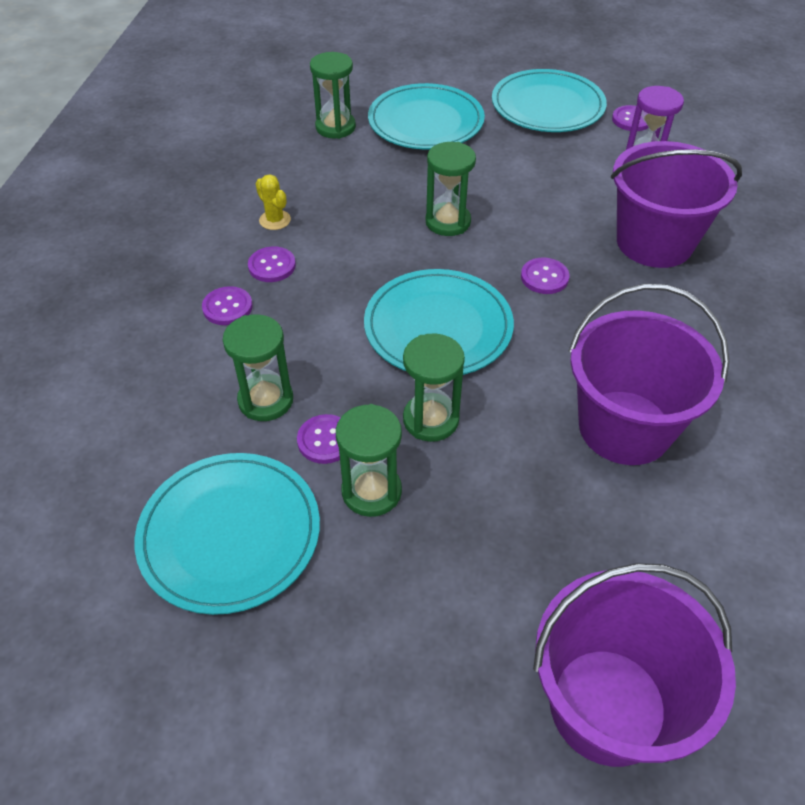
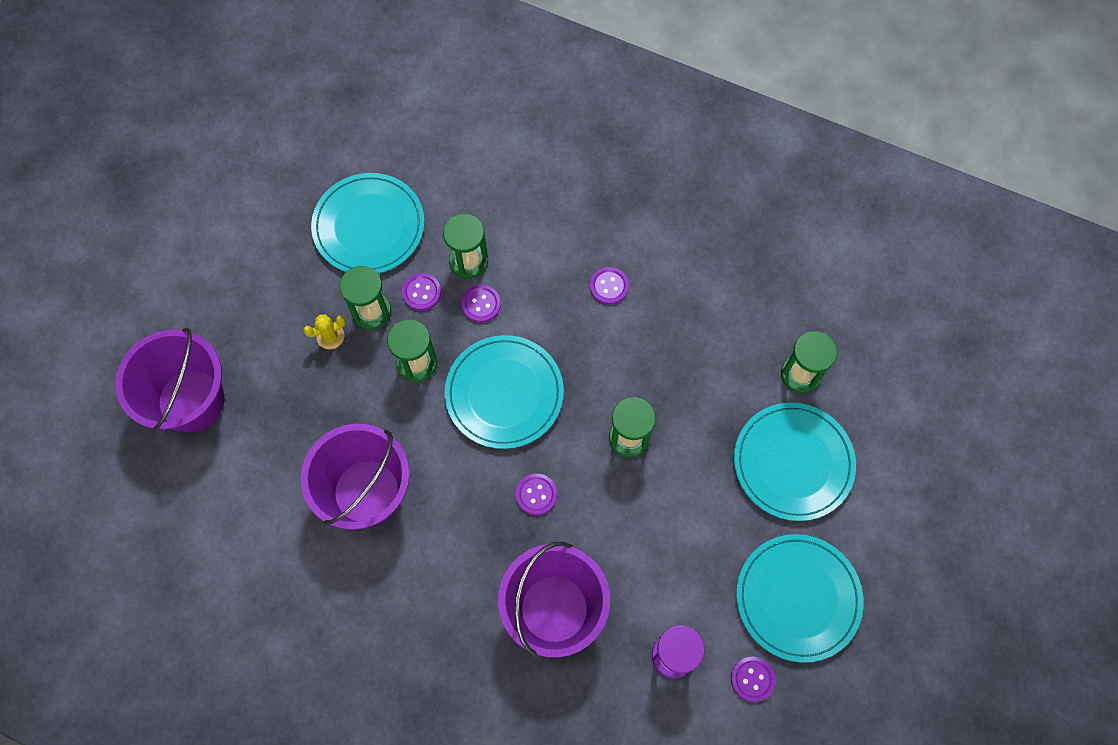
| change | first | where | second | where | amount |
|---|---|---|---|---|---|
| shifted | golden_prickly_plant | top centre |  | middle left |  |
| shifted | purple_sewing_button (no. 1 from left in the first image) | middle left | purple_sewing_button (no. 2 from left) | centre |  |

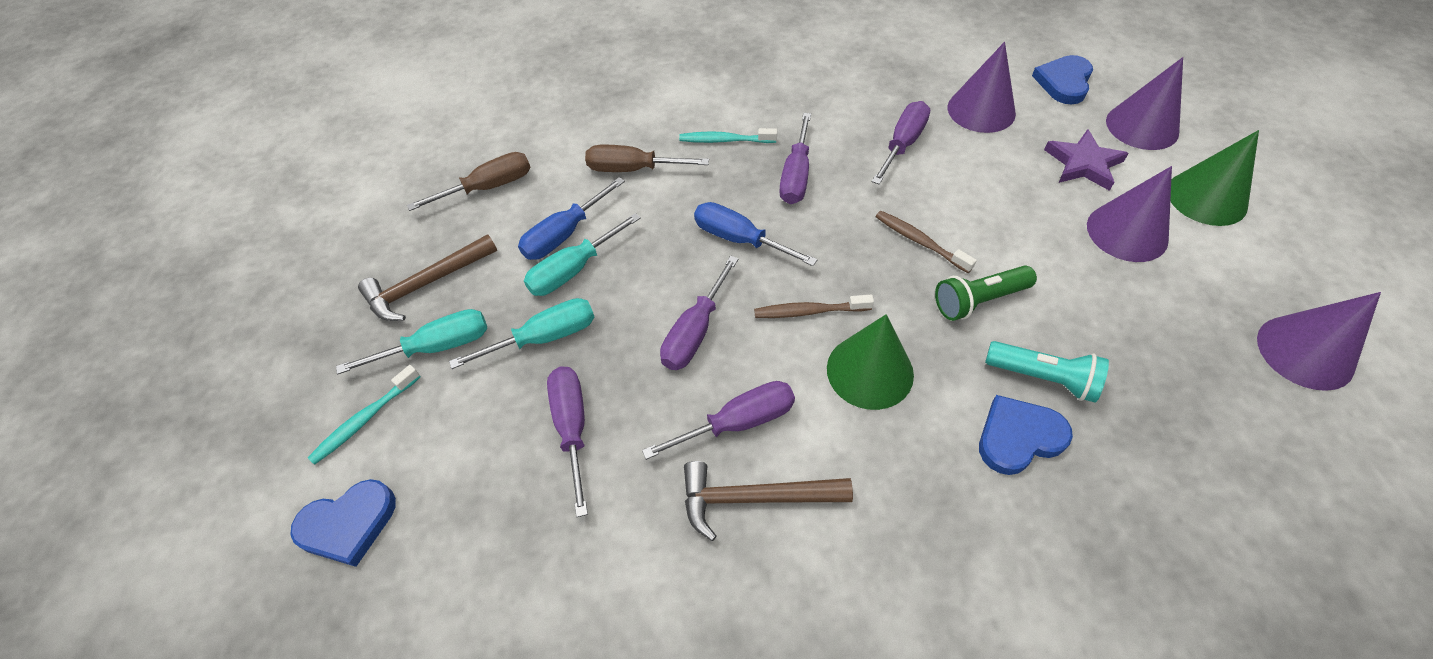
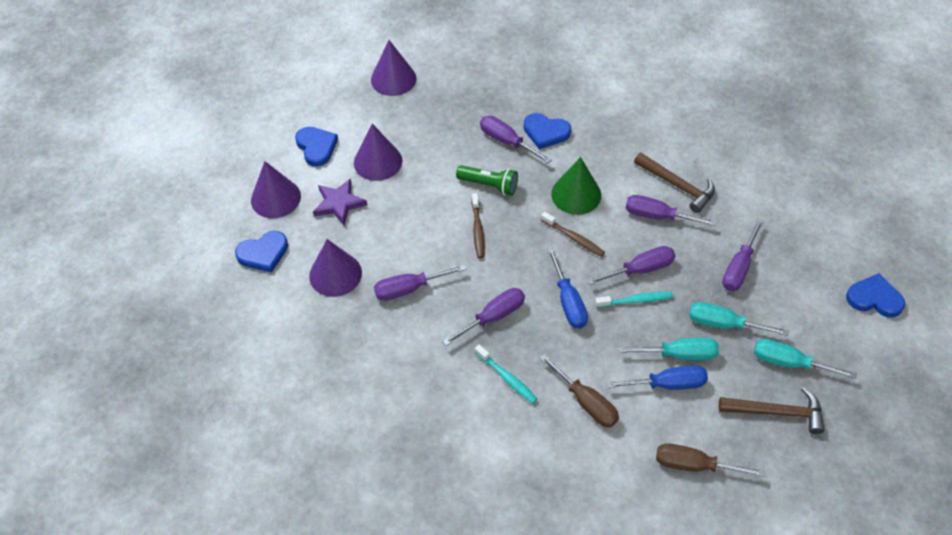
| change | first | where | second | where | amount |
|---|---|---|---|---|---|
| swapped | leaf-green_cone_shape (no. 2 from left) | top right | royal_blue_heart_shape (no. 2 from left) | top left |  |
| swapped | teal_pocket_torch | middle right | purple_screwdriver (no. 3 from left) | top centre |  |
| shifted | teal_toothbrush (no. 1 from left in the first image) | middle left | teal_toothbrush (no. 2 from left) | centre |  |

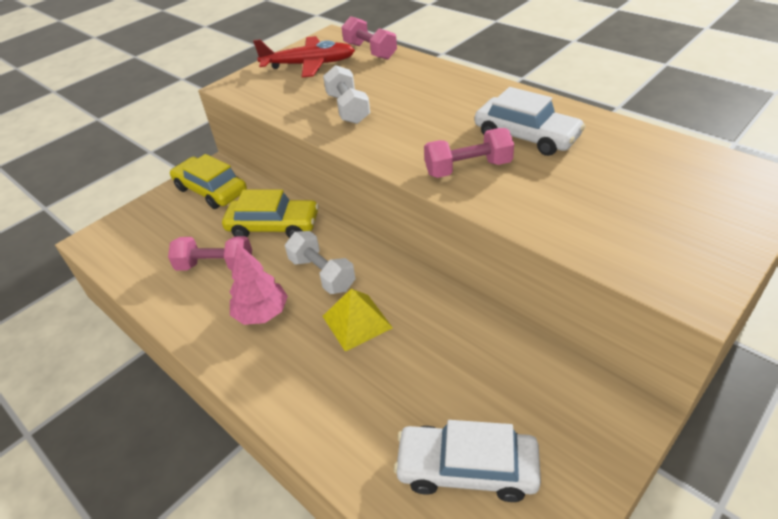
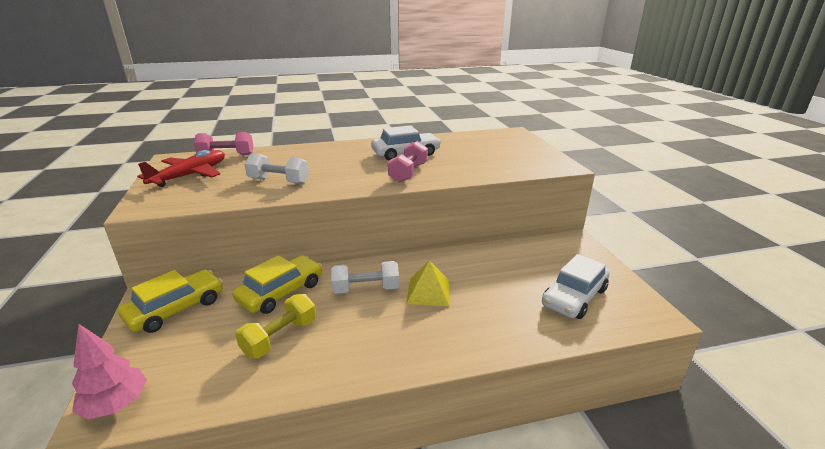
| change | first | where | second | where | amount |
|---|---|---|---|---|---|
| rotated | golden_car (no. 1 from left) | middle left |  | bottom left | 150 degrees clockwise |
| repainted | rose-pink_dumbbell (no. 1 from left) | middle left | golden_dumbbell | bottom centre |  |
| shifted | rose-pink_toy_tree | middle left |  | bottom left |  |

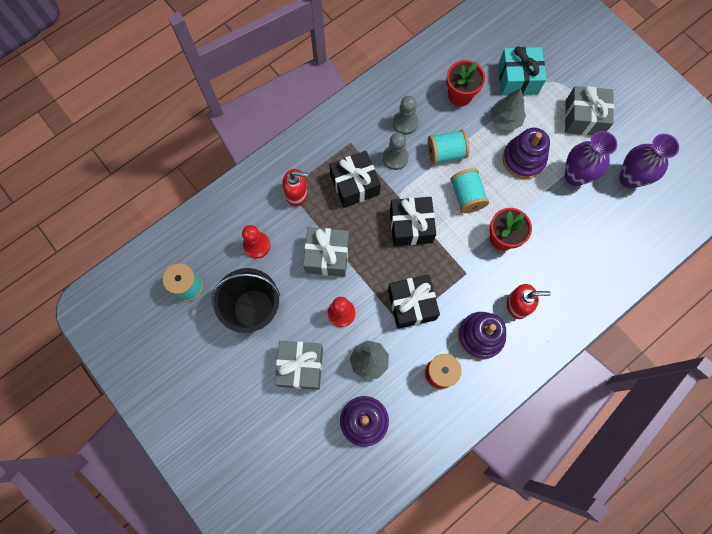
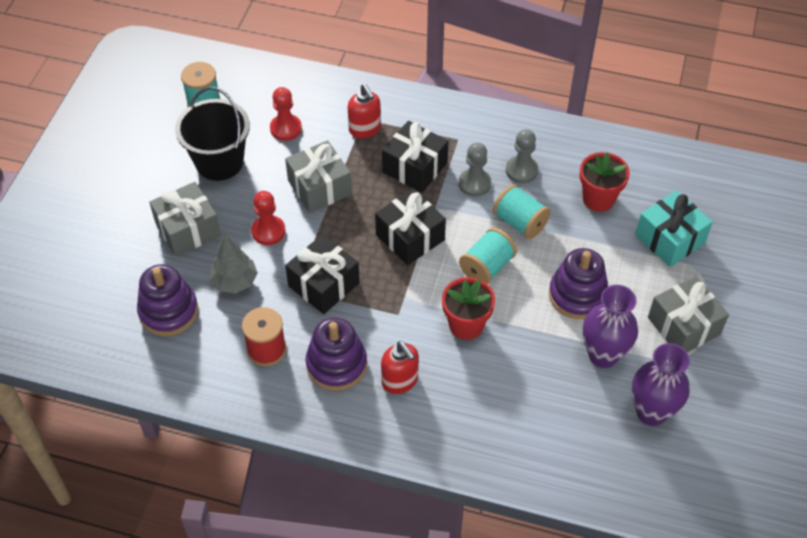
| change | first | where | second | where | amount |
|---|---|---|---|---|---|
| gone | grey_toy_tree (no. 2 from left) | top right |  |  |  |

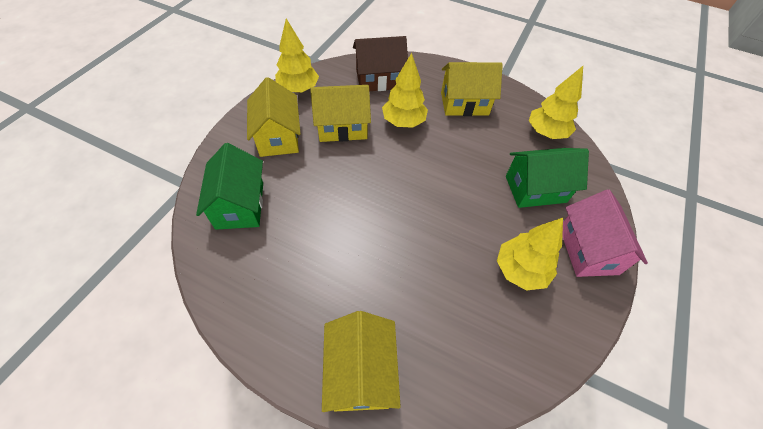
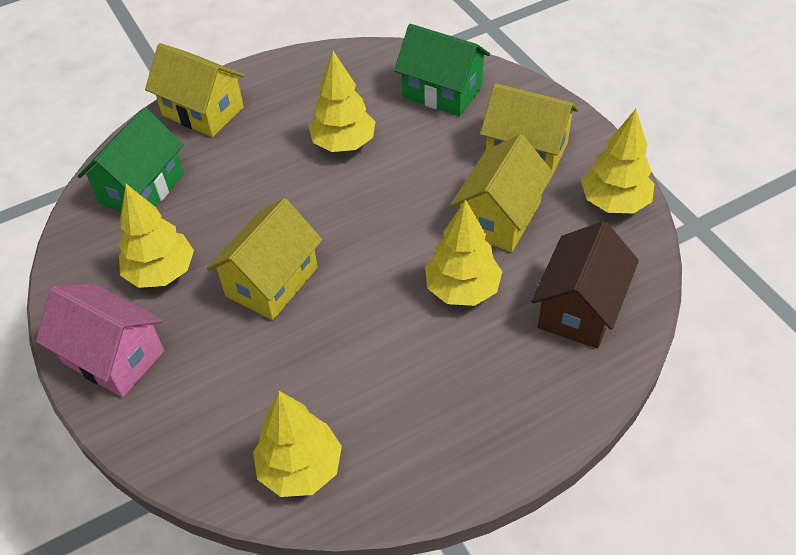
| change | first | where | second | where | amount |
|---|---|---|---|---|---|
| shifted | golden_toy_house (no. 4 from left in the first image) | top centre | golden_toy_house (no. 2 from left) | middle left |  |
| shifted | leaf-green_toy_house (no. 2 from left in the first image) | middle right | leaf-green_toy_house (no. 1 from left) | top left |  |
| new |  |  | golden_toy_tree (no. 3 from left) | top centre |  |

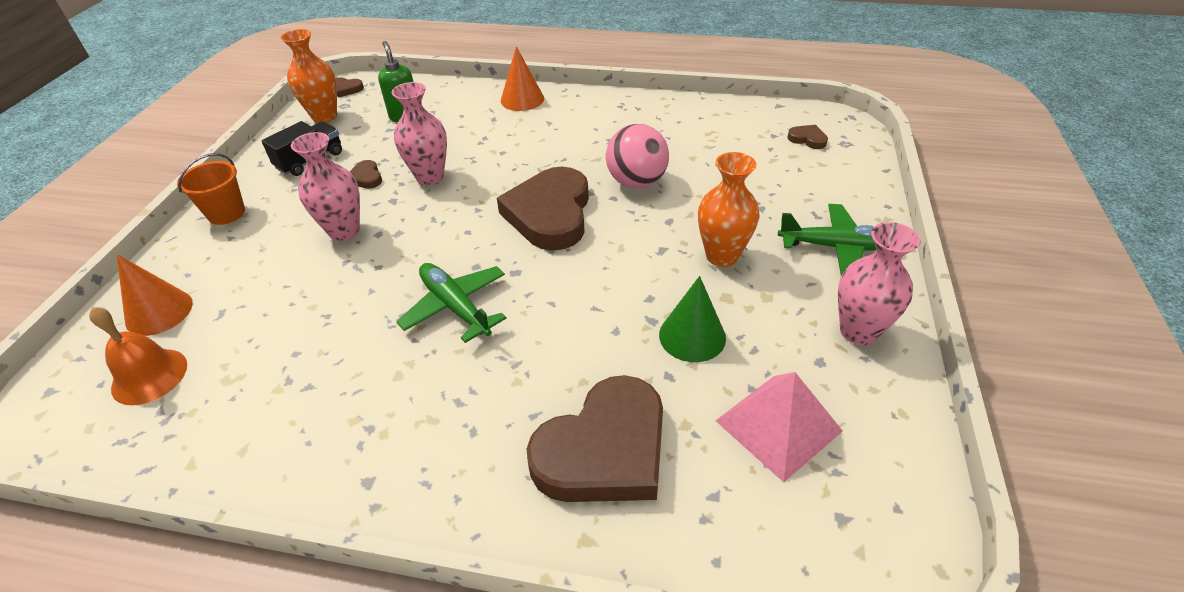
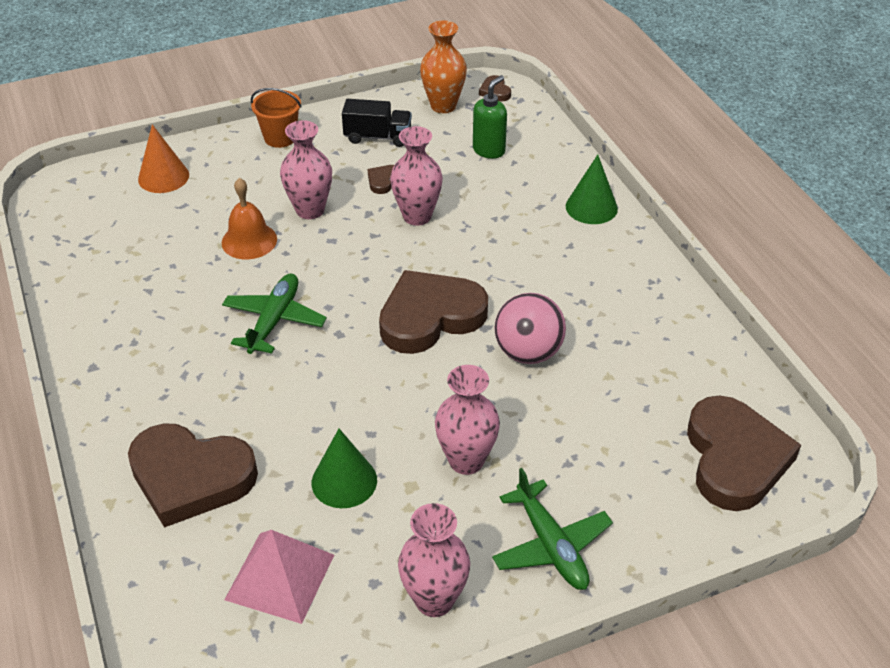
| change | first | where | second | where | amount |
|---|---|---|---|---|---|
| repainted | orange-coloured_cone_shape (no. 2 from left) | top centre | leaf-green_cone_shape (no. 2 from left) | top centre |  |
| scaled | brown_heart_shape (no. 5 from left) | top right |  | bottom right | x2.47 |
| repainted | orange-coloured_tall_vase (no. 2 from left) | centre | rose-pink_tall_vase (no. 4 from left) | centre |  |
| shifted | orange-coloured_school_bell | middle left |  | top left |  |

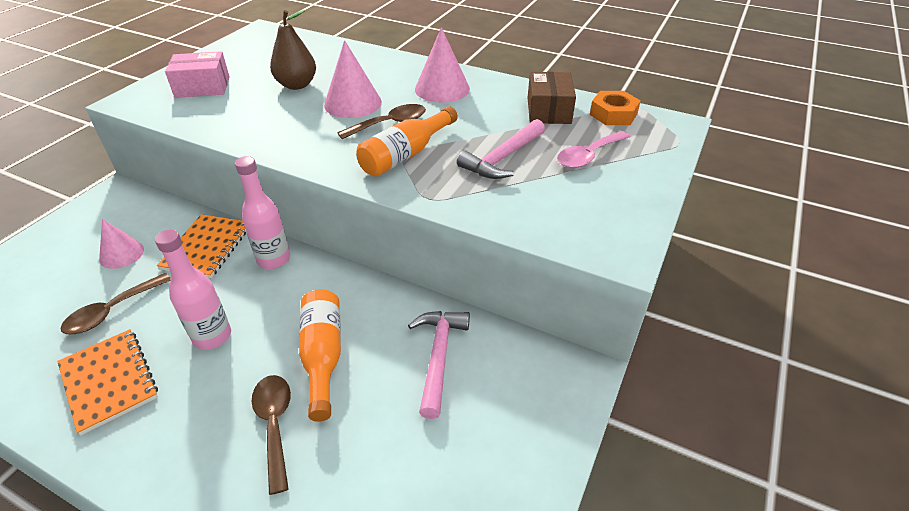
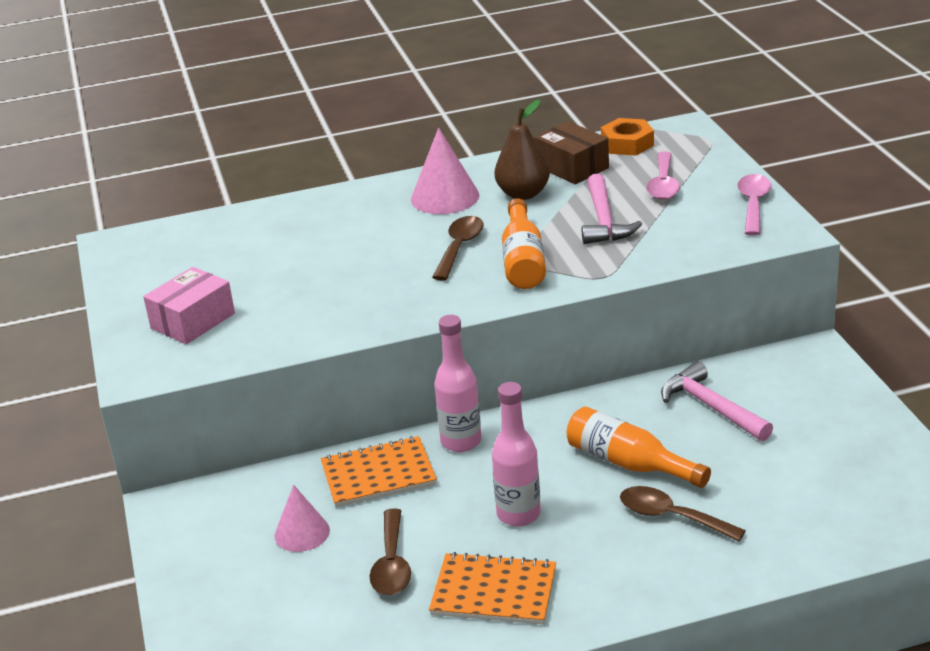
| change | first | where | second | where | amount |
|---|---|---|---|---|---|
| shifted | brown_pear | top left |  | top centre |  |
| gone | rose-pink_cone_shape (no. 2 from left) | top centre |  |  |  |
| rotated | orange-coloured_exercise_book (no. 2 from left in the first image) | middle left | orange-coloured_exercise_book (no. 1 from left) | bottom centre | 75 degrees counterclockwise |
| new |  |  | rose-pink_teaspoon (no. 2 from left) | top right |  |

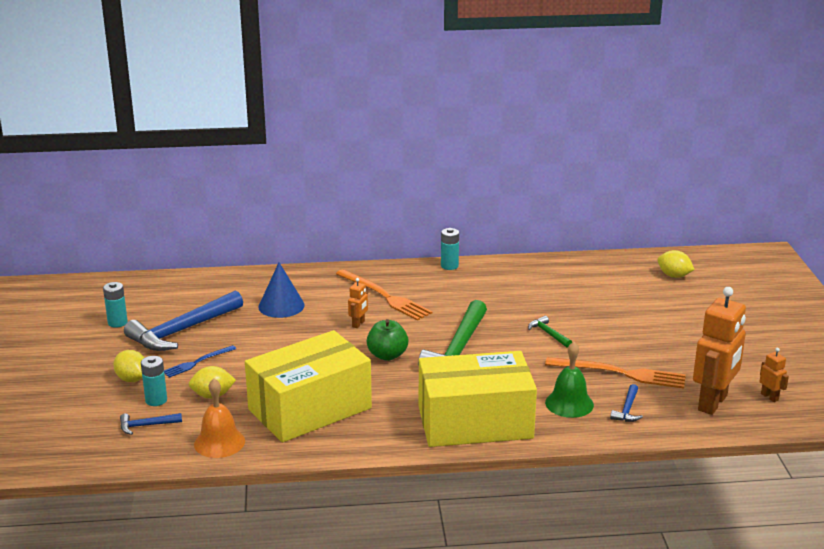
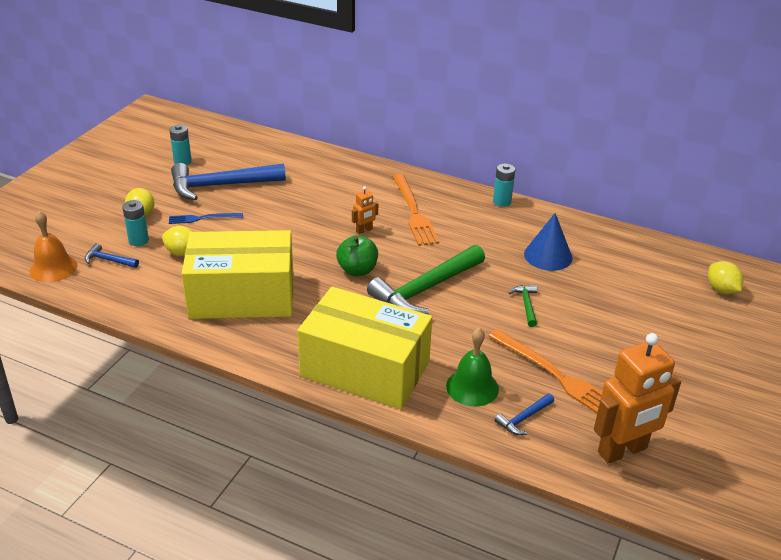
| change | first | where | second | where | amount |
|---|---|---|---|---|---|
| shifted | royal_blue_cone_shape | centre |  | middle right |  |
| gone | orange-coloured_robot (no. 3 from left) | bottom right |  |  |  |
| shifted | orange-coloured_school_bell | bottom left |  | middle left |  |

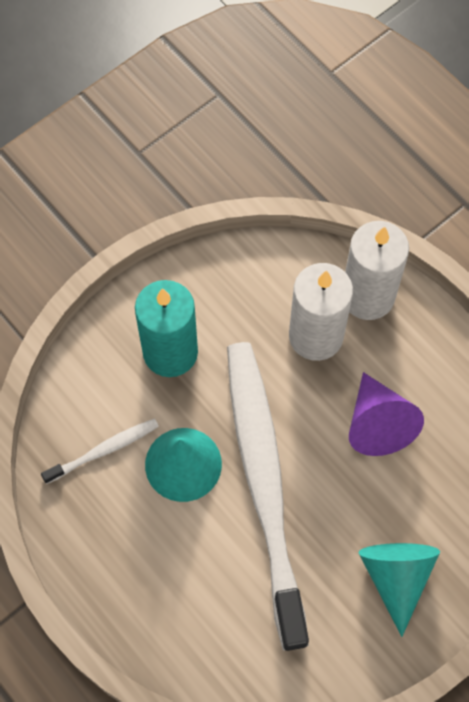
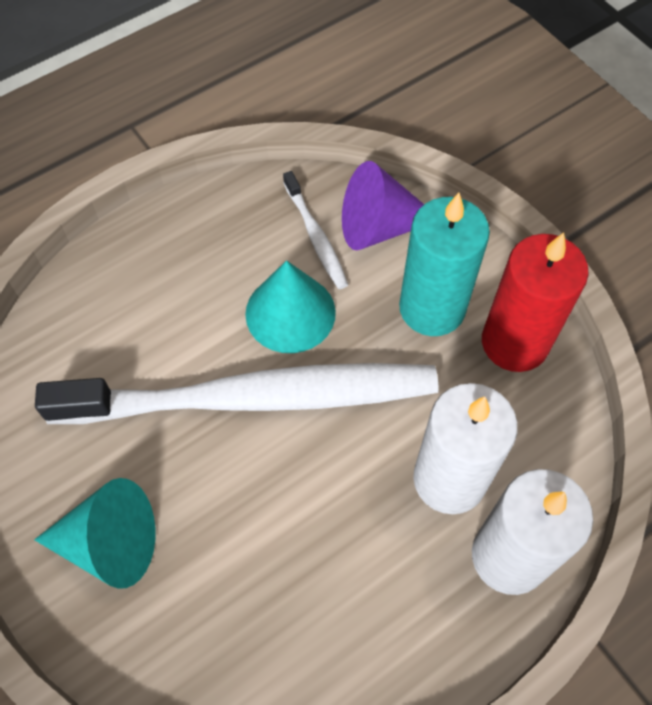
| change | first | where | second | where | amount |
|---|---|---|---|---|---|
| shifted | purple_cone_shape | middle right |  | top centre |  |
| new |  |  | scarlet_wax_candle | middle right |  |

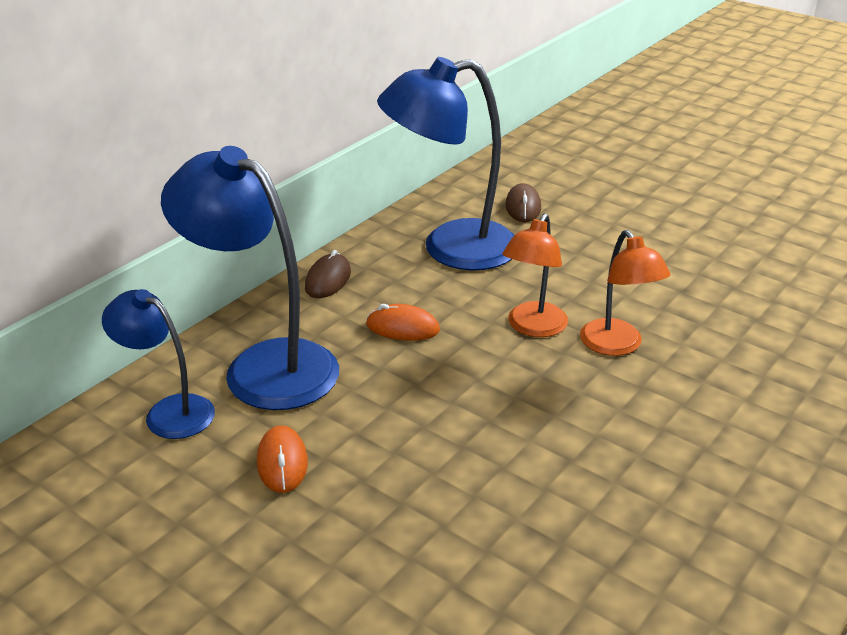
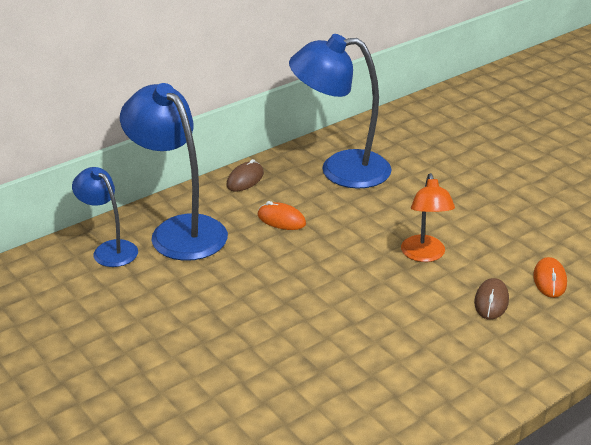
| change | first | where | second | where | amount |
|---|---|---|---|---|---|
| shifted | brown_PC_mouse (no. 2 from left) | top centre |  | bottom right |  |
| gone | orange-coloured_reading_lamp (no. 1 from left) | centre |  |  |  |
| shifted | orange-coloured_PC_mouse (no. 1 from left in the first image) | bottom left | orange-coloured_PC_mouse (no. 2 from left) | middle right |  |

